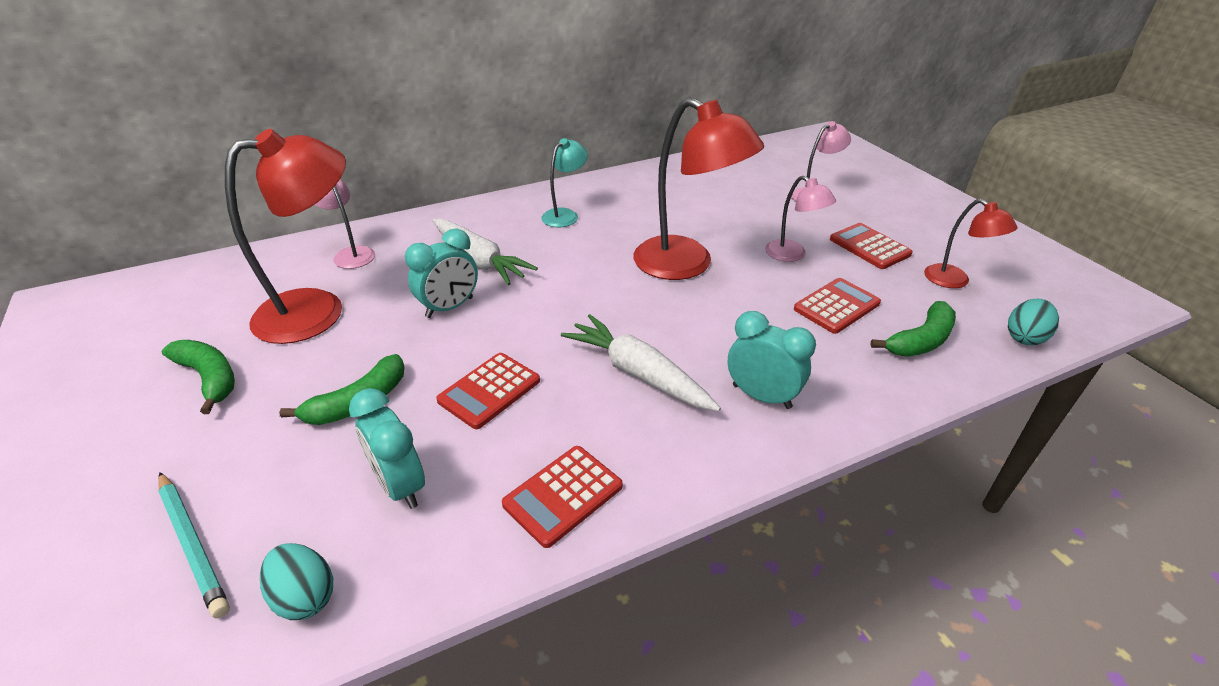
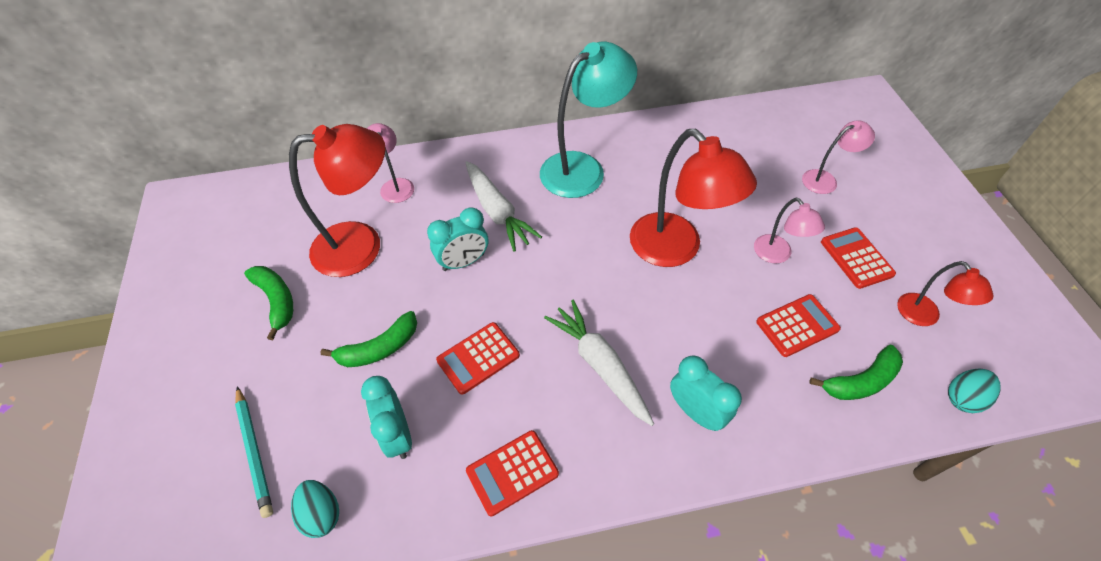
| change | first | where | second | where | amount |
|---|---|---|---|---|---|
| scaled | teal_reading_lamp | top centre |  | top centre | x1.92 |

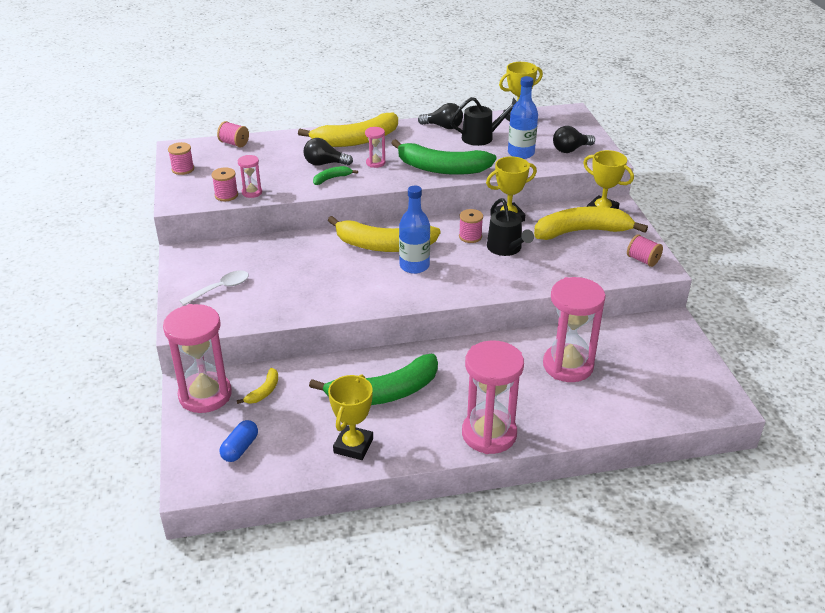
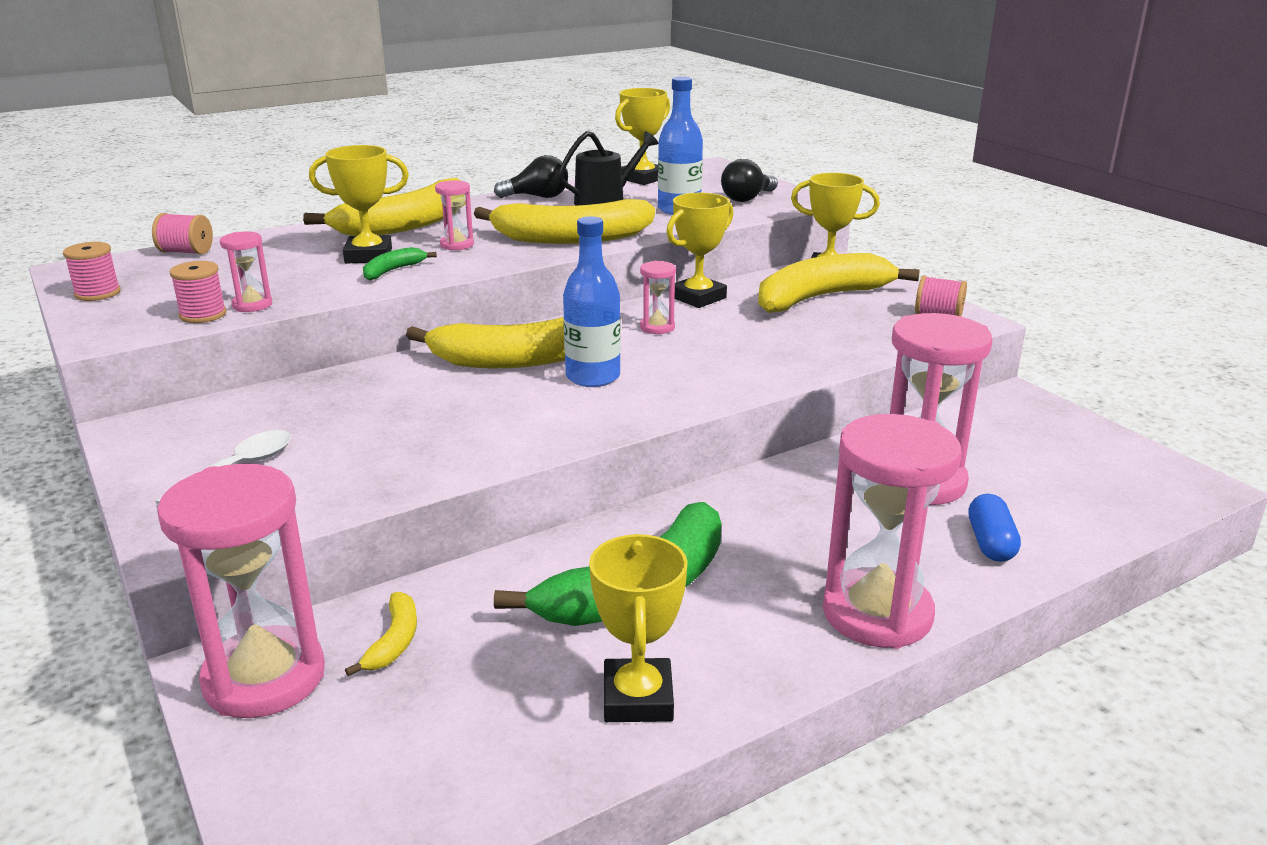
| change | first | where | second | where | amount |
|---|---|---|---|---|---|
| swapped | jet-black_light_bulb (no. 1 from left) | top centre | golden_trophy (no. 1 from left) | top left |  |
| repainted | leaf-green_banana (no. 3 from left) | top centre | golden_banana (no. 4 from left) | top centre |  |
| gone | jet-black_watering_pot (no. 2 from left) | centre |  |  |  |
| swapped | rose-pink_spool (no. 4 from left) | centre | rose-pink_hourglass (no. 4 from left) | centre |  |
| shifted | royal_blue_pill | bottom left |  | middle right |  |

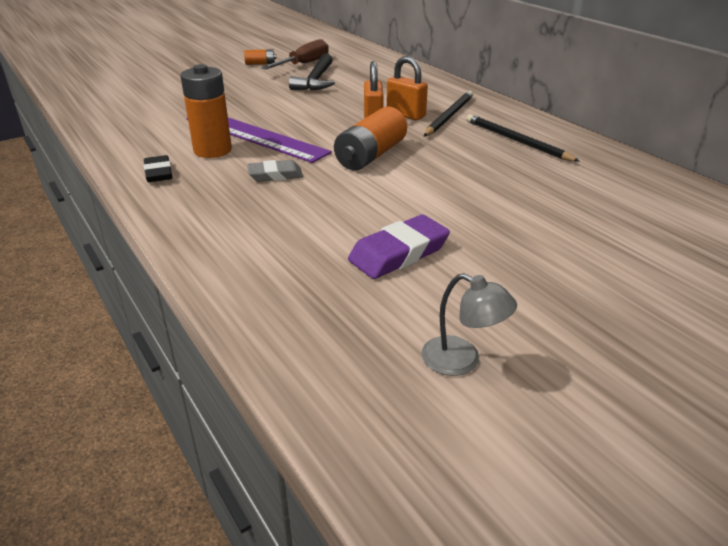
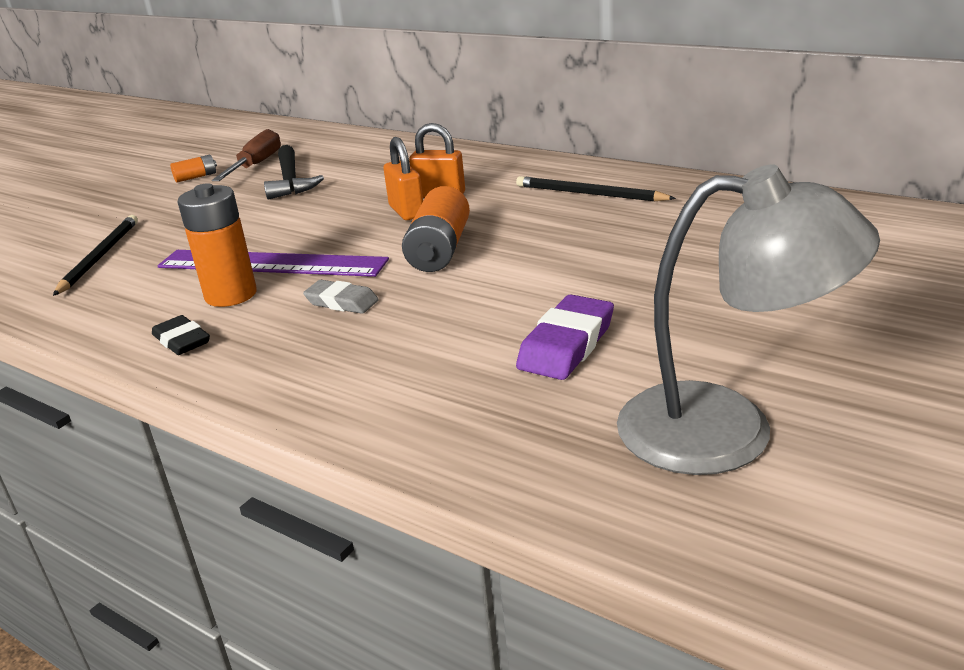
| change | first | where | second | where | amount |
|---|---|---|---|---|---|
| shifted | jet-black_pencil (no. 1 from left) | top centre |  | middle left |  |
| rotated | grey_eraser | top centre |  | centre | 60 degrees clockwise |
| scaled | grey_reading_lamp | centre |  | middle right | x2.23 |

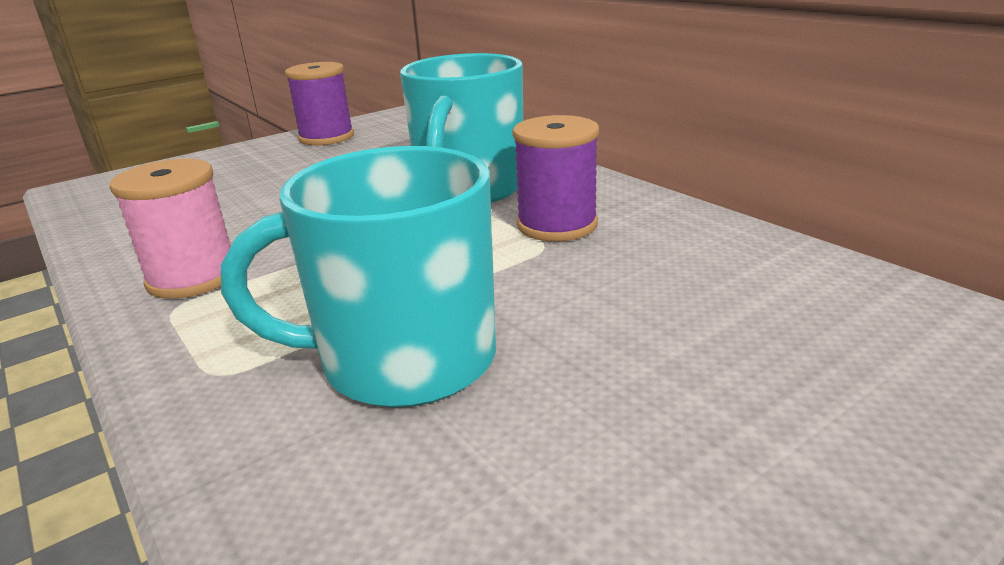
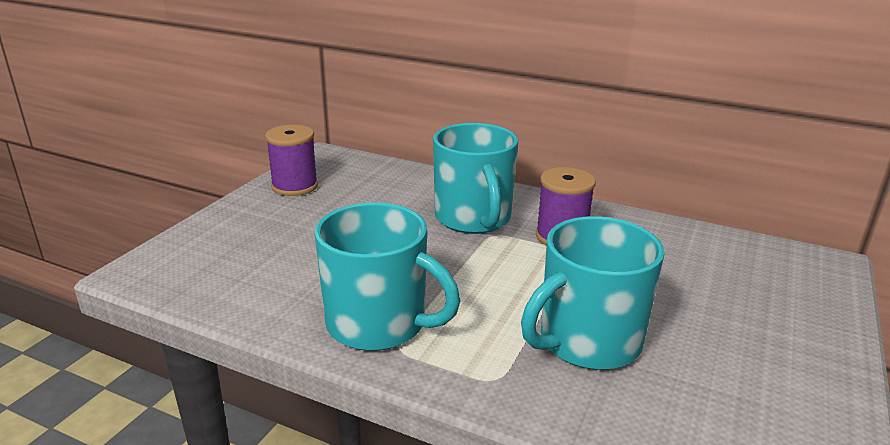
| change | first | where | second | where | amount |
|---|---|---|---|---|---|
| swapped | rose-pink_spool | middle left | teal_mug (no. 1 from left) | centre |  |

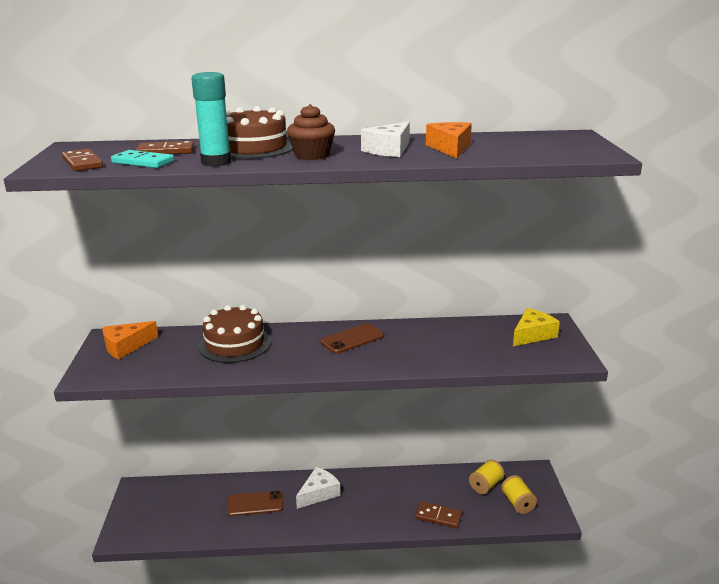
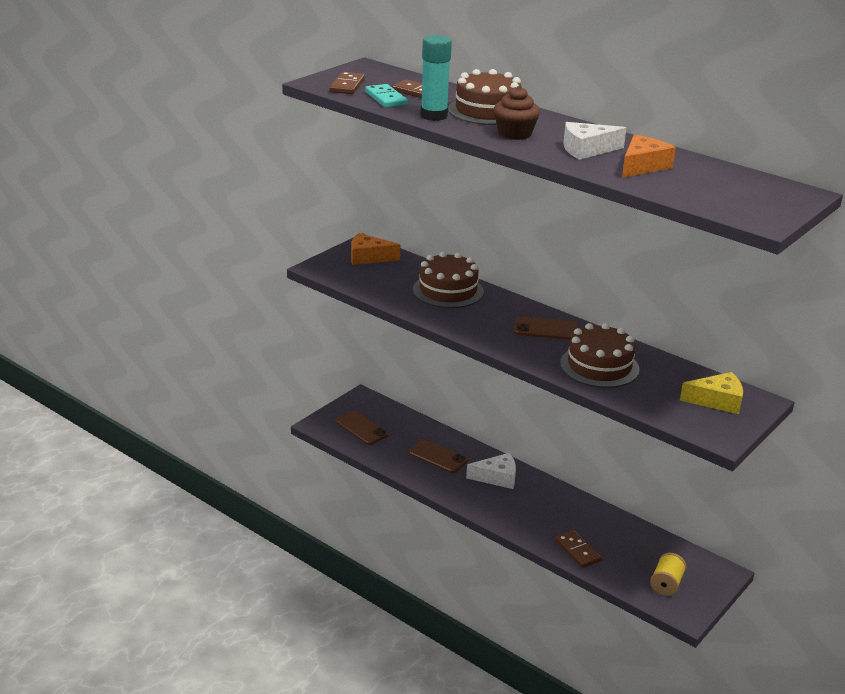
| change | first | where | second | where | amount |
|---|---|---|---|---|---|
| gone | golden_spool (no. 1 from left) | bottom right |  |  |  |
| new |  |  | brown_cake (no. 3 from left) | middle right |  |
| new |  |  | brown_mobile_phone (no. 1 from left) | centre |  |

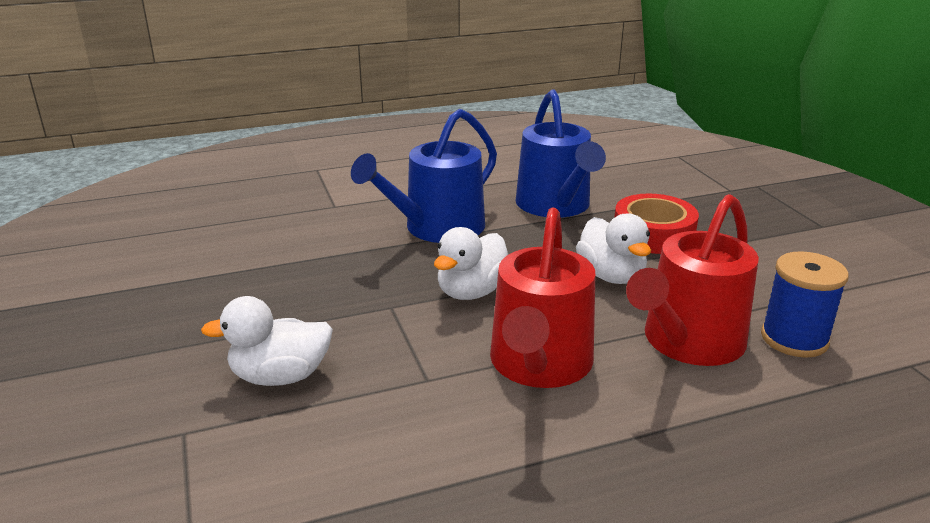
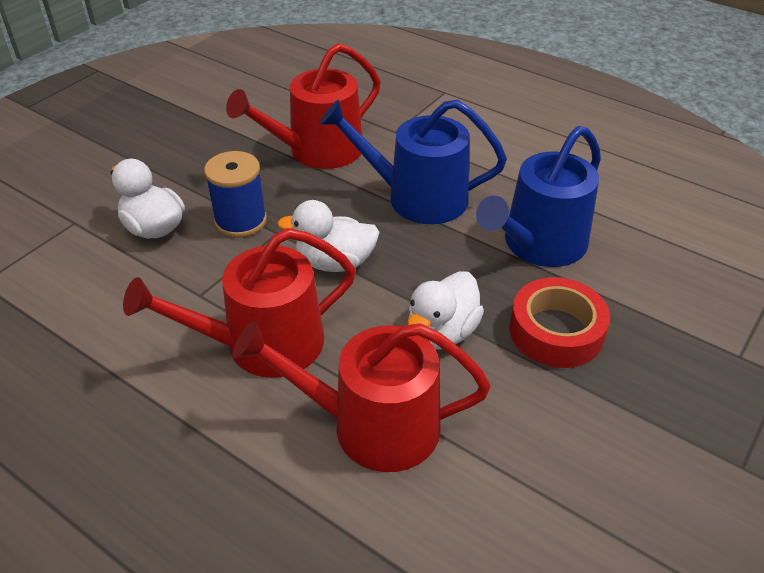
| change | first | where | second | where | amount |
|---|---|---|---|---|---|
| shifted | royal_blue_spool | middle right |  | middle left |  |
| new |  |  | scarlet_watering_pot (no. 2 from left) | top centre |  |

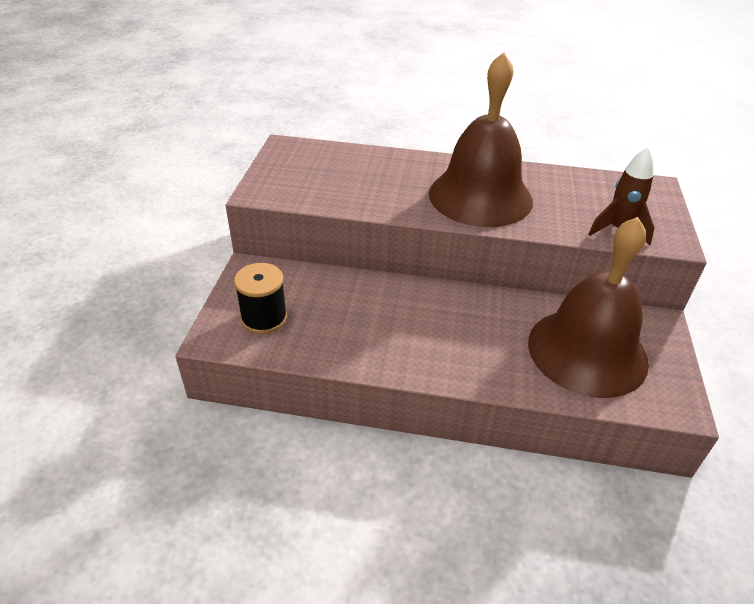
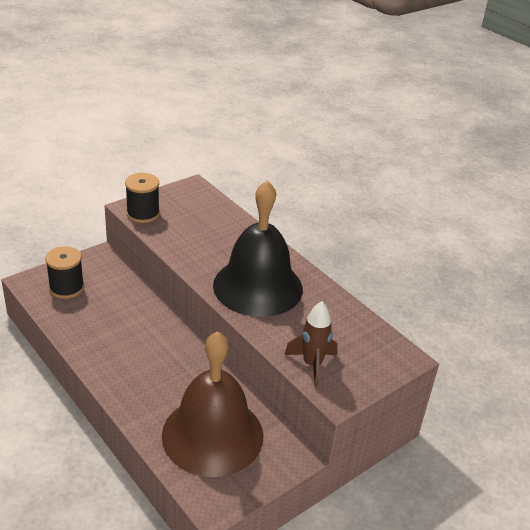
| change | first | where | second | where | amount |
|---|---|---|---|---|---|
| repainted | brown_school_bell (no. 1 from left) | top centre | jet-black_school_bell | centre |  |
| new |  |  | jet-black_spool (no. 2 from left) | middle left |  |

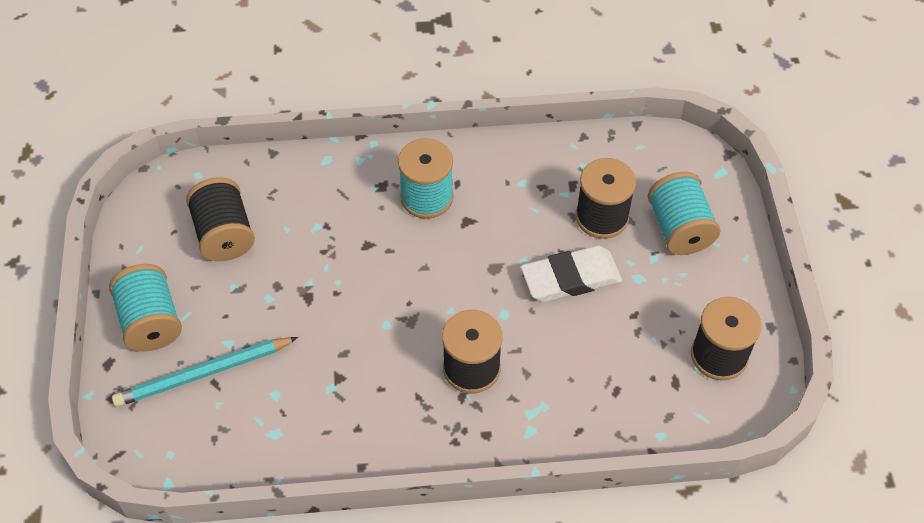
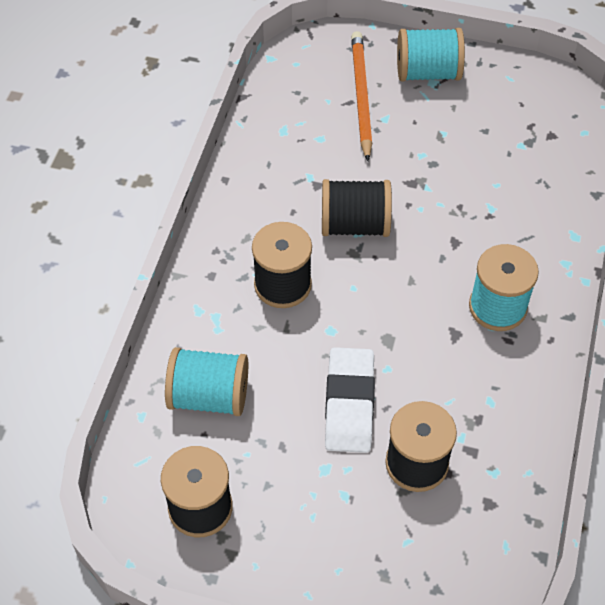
| change | first | where | second | where | amount |
|---|---|---|---|---|---|
| shifted | teal_spool (no. 3 from left in the first image) | middle right | teal_spool (no. 1 from left) | centre |  |
| shifted | jet-black_spool (no. 1 from left in the first image) | middle left | jet-black_spool (no. 3 from left) | centre |  |
| repainted | teal_pencil | bottom left | orange-coloured_pencil | top centre |  |

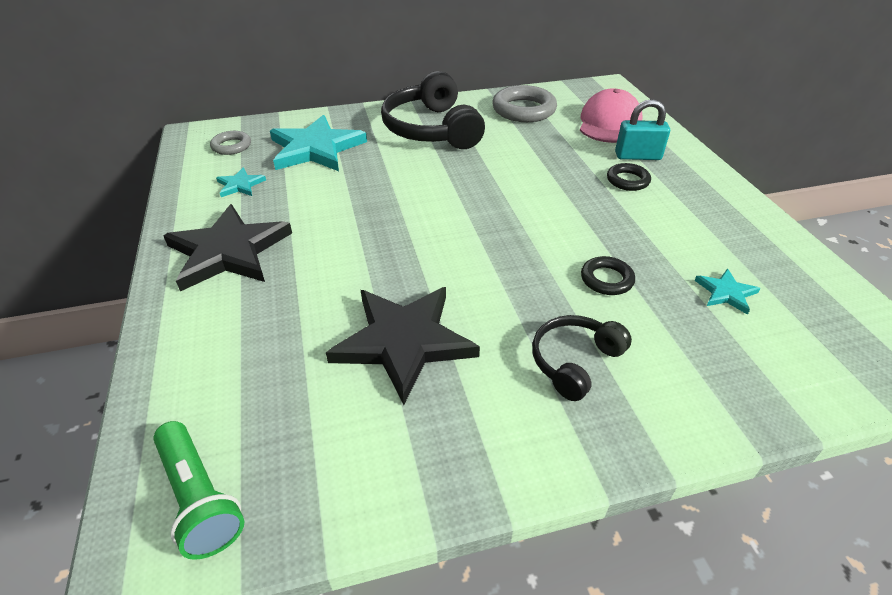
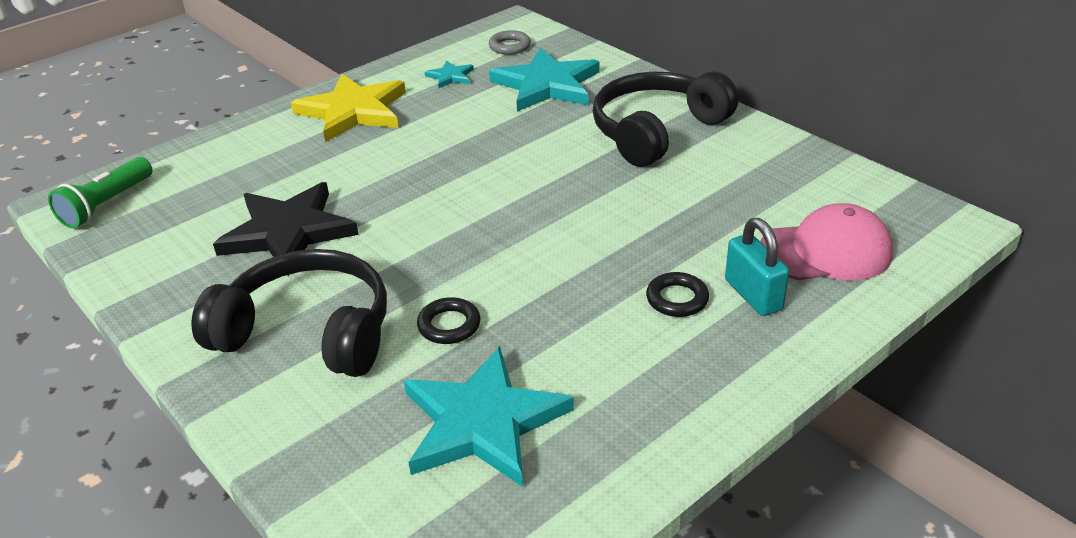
| change | first | where | second | where | amount |
|---|---|---|---|---|---|
| gone | grey_torus (no. 2 from left) | top centre |  |  |  |
| repainted | jet-black_five-pointed_star (no. 1 from left) | middle left | golden_five-pointed_star | top left |  |
| scaled | teal_five-pointed_star (no. 3 from left in the first image) | middle right | teal_five-pointed_star (no. 2 from left) | bottom centre | x2.21 |
| scaled | jet-black_over-ear_headphones (no. 2 from left in the first image) | centre | jet-black_over-ear_headphones (no. 1 from left) | middle left | x1.80 |

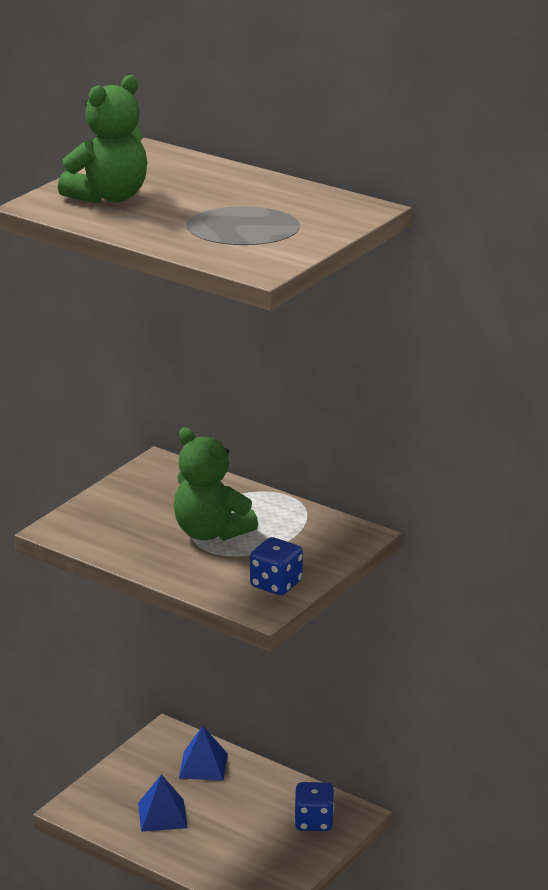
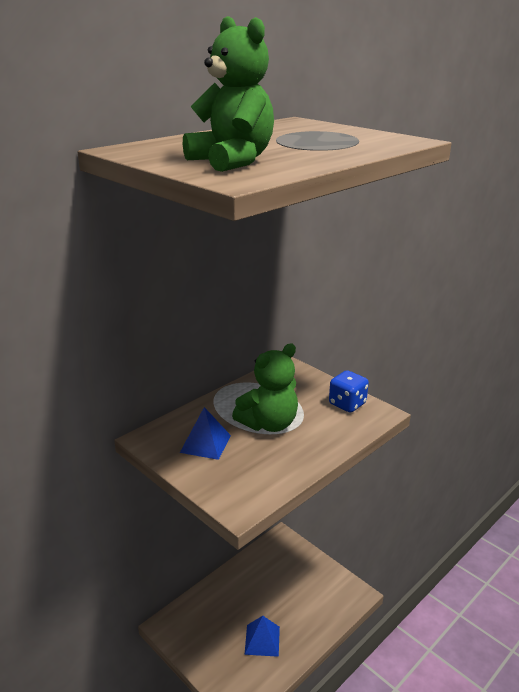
| change | first | where | second | where | amount |
|---|---|---|---|---|---|
| shifted | royal_blue_pyramid (no. 2 from left in the first image) | bottom centre | royal_blue_pyramid (no. 1 from left) | centre |  |
| gone | royal_blue_dice (no. 2 from left) | bottom centre |  |  |  |

